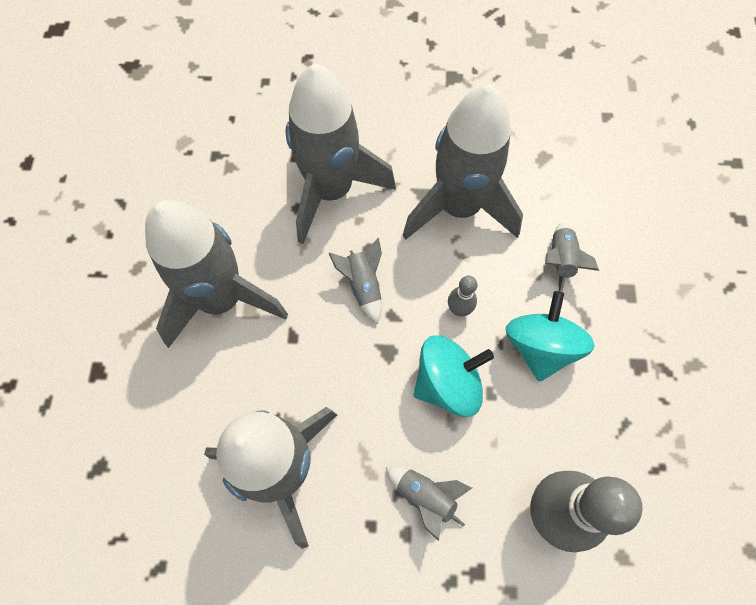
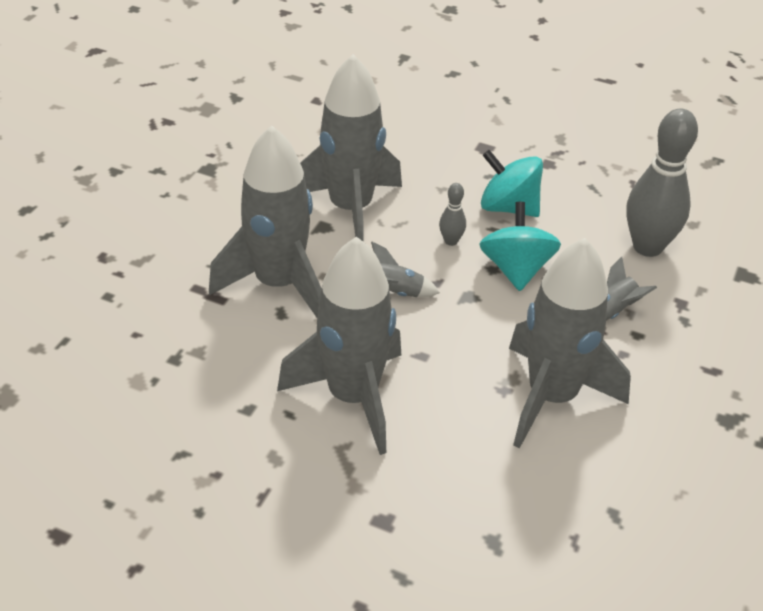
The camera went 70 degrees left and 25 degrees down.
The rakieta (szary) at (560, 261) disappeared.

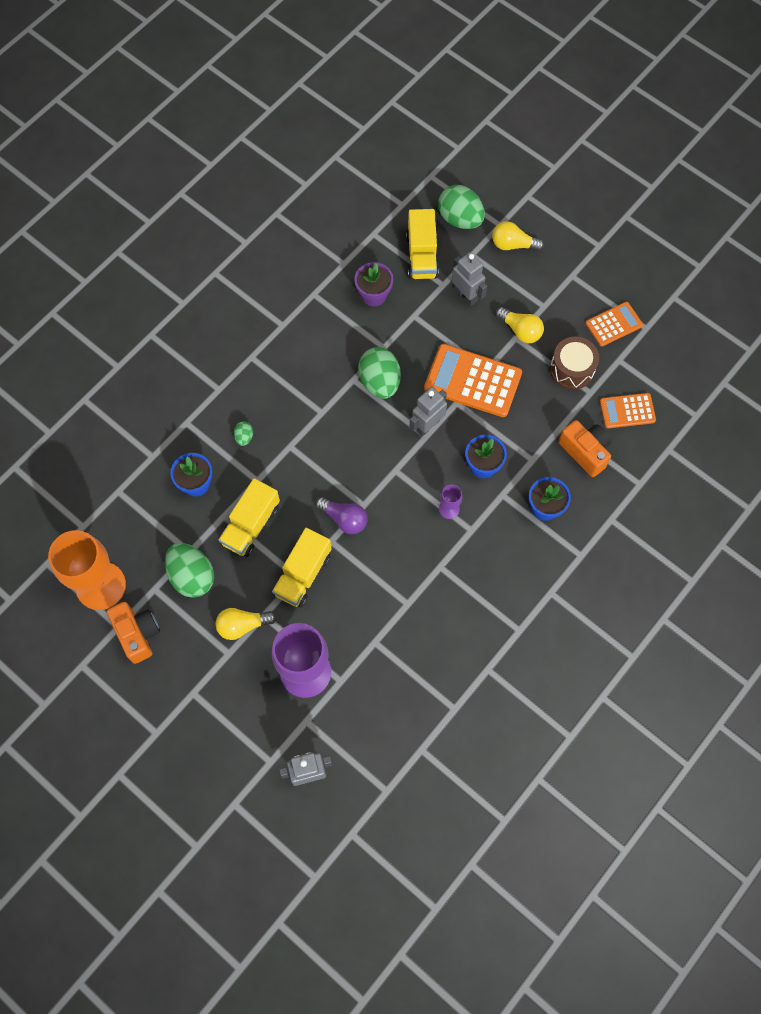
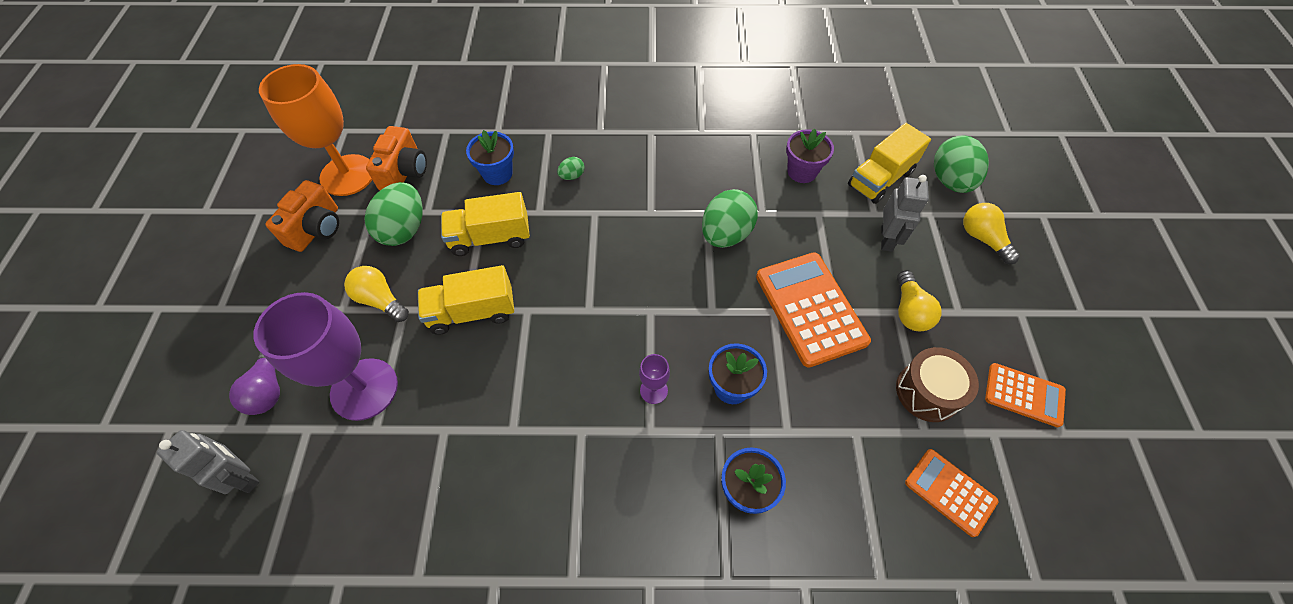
The camera went 50 degrees right and 10 degrees down.
The żarówka (fioletowy) moved from (344, 519) to (268, 389).
The robot (szary) at (427, 425) disappeared.
The aparat fotograficzny (pomarańczowy) moved from (585, 452) to (404, 172).

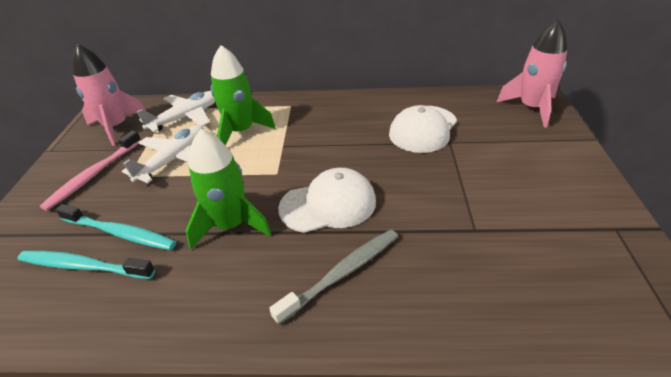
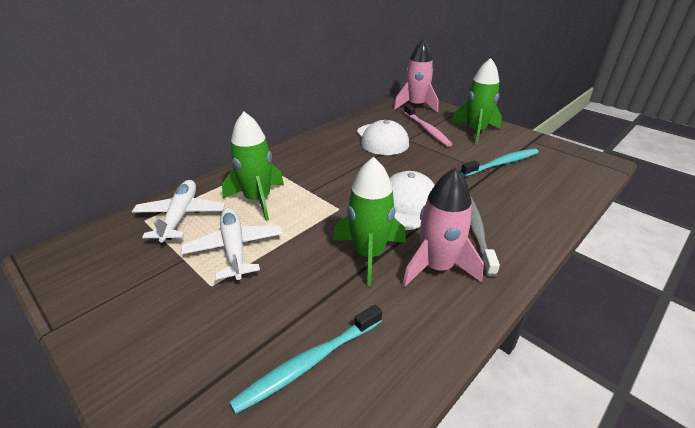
The camera went 50 degrees left and 5 degrees down.
The szczoteczka do zębów (różowy) moved from (94, 174) to (426, 129).
The szczoteczka do zębów (turkusowy) moved from (119, 233) to (501, 163).
The rakieta (różowy) moved from (116, 127) to (437, 267).
The rakieta (zielony) at (475, 131) appeared.

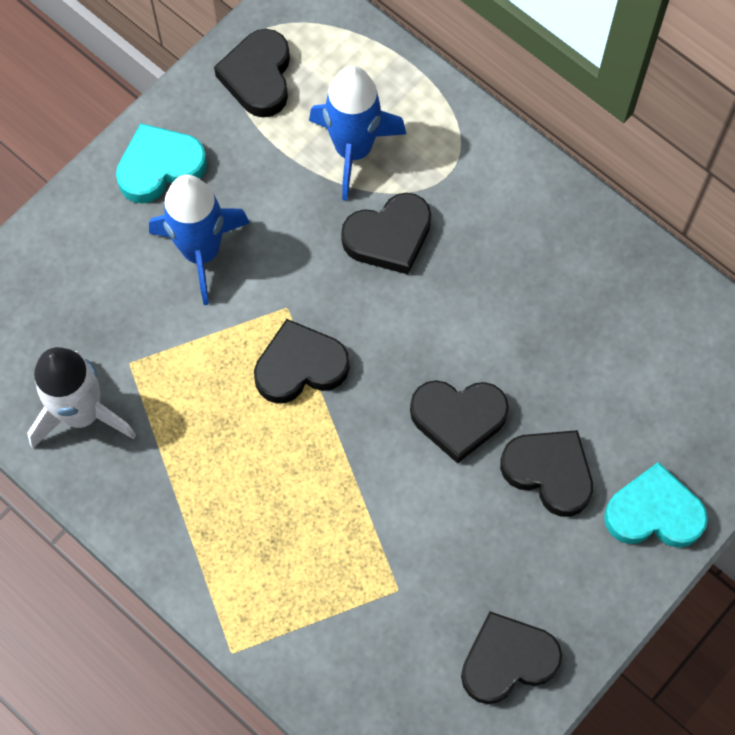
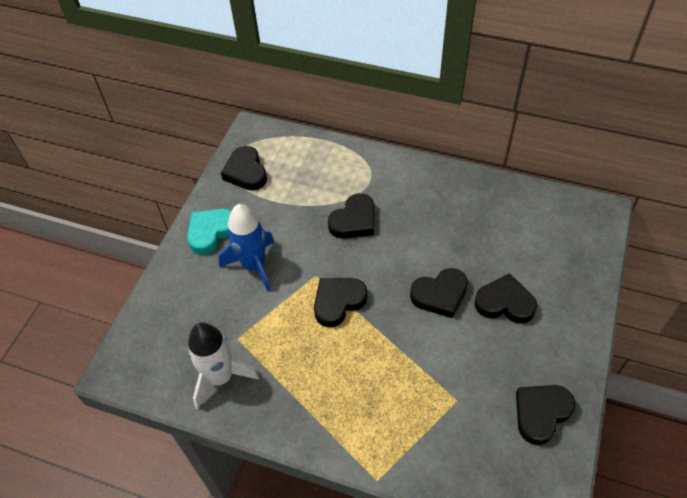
The camera went 20 degrees left and 15 degrees down.
The rakieta (niebieski) at (353, 150) disappeared.
The serce (turkusowy) at (654, 513) disappeared.

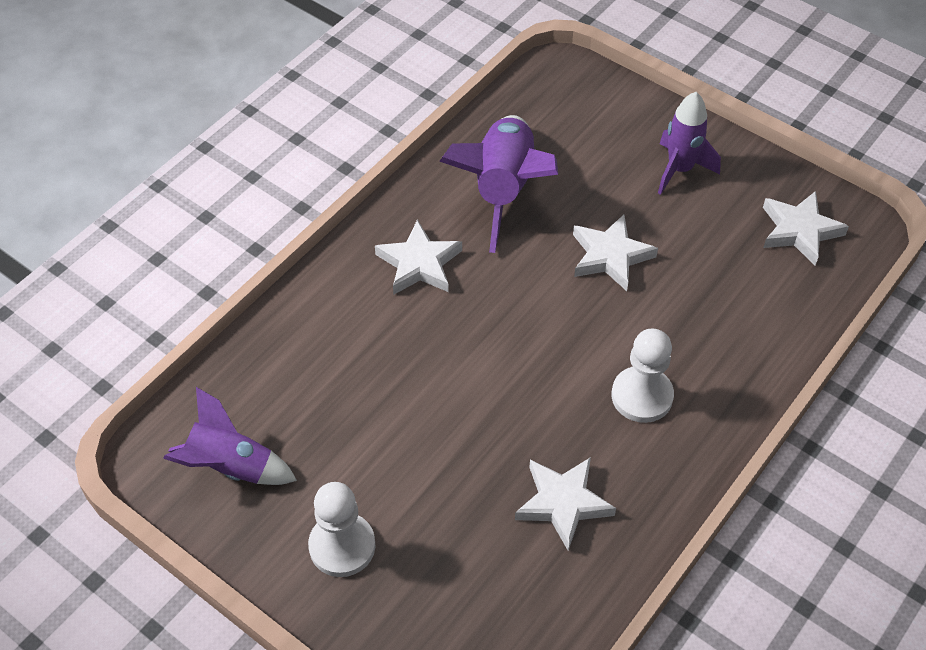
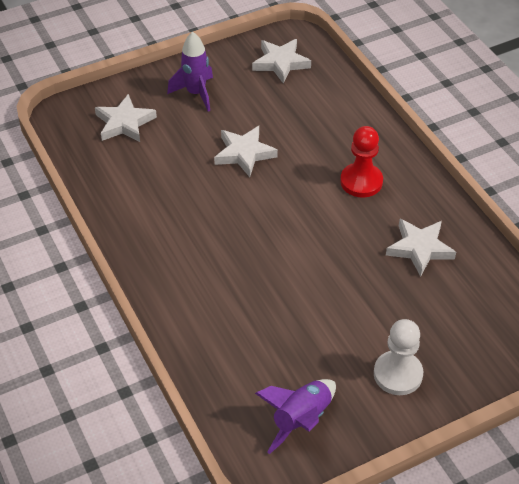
The camera went 65 degrees left and 5 degrees down.
The gwiazda (biały) moved from (419, 263) to (124, 123).
The rakieta (fioletowy) at (503, 190) disappeared.
The pionek (biały) at (642, 396) became the pionek (czerwony) at (361, 182).

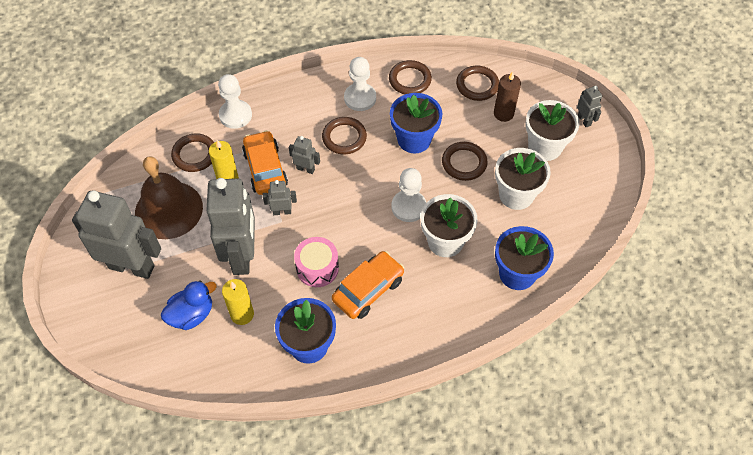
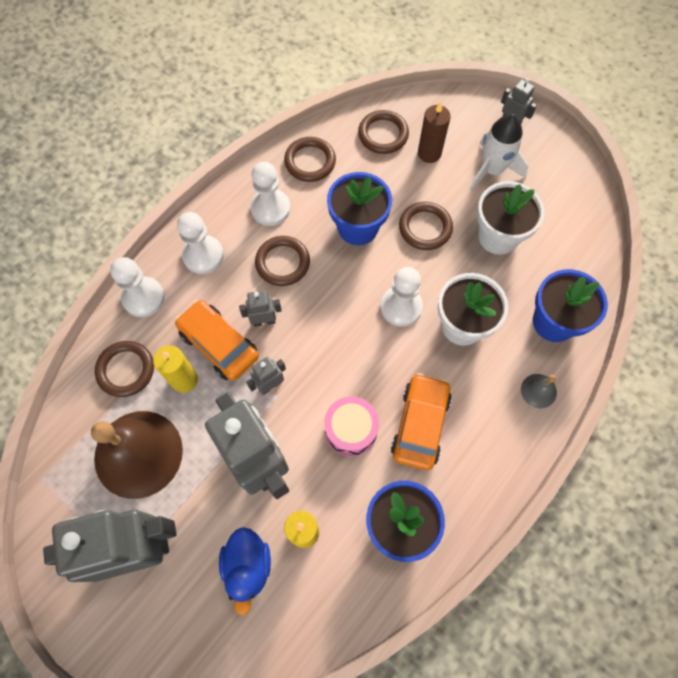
The camera went 30 degrees left and 10 degrees up.
The kaczka (niebieski) at (191, 314) turned 150 degrees clockwise.
The doniczka (biały) at (545, 147) was replaced by the rakieta (biały) at (492, 170).
The pionek (biały) at (203, 255) appeared.
The dzwonek (szary) at (538, 390) appeared.

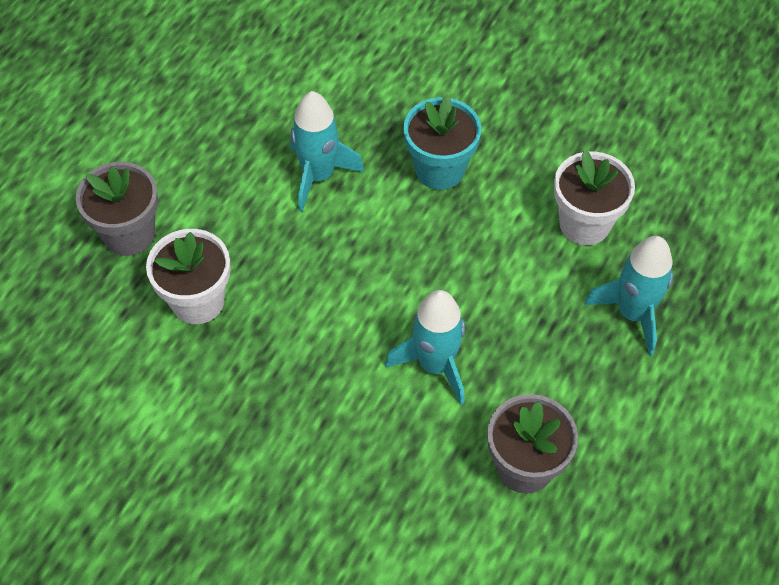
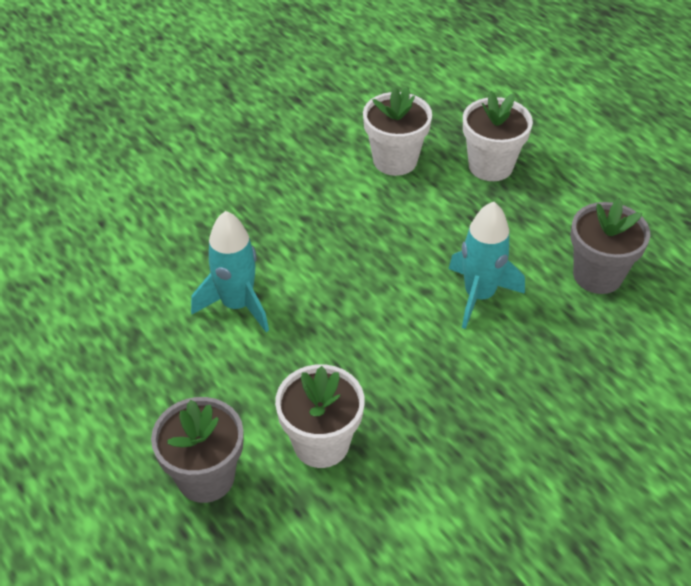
The camera went 65 degrees left and 10 degrees down.
The doniczka (turkusowy) at (439, 169) disappeared.
The rakieta (turkusowy) at (632, 313) was replaced by the doniczka (biały) at (490, 166).

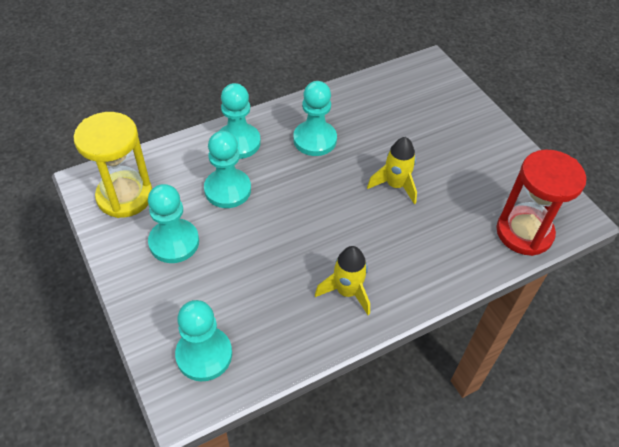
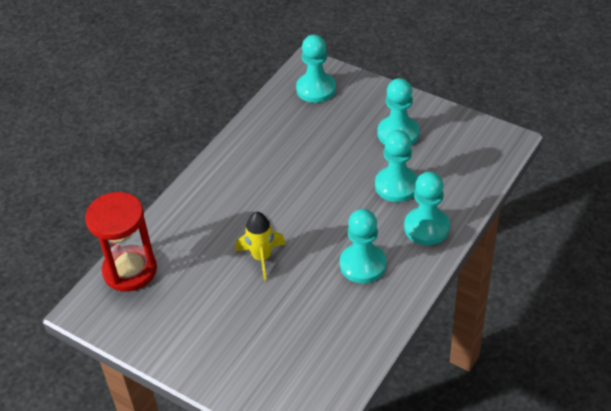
The camera went 155 degrees right and 5 degrees down.
The klepsydra (żółty) at (125, 196) disappeared.
The rakieta (żółty) at (347, 292) disappeared.

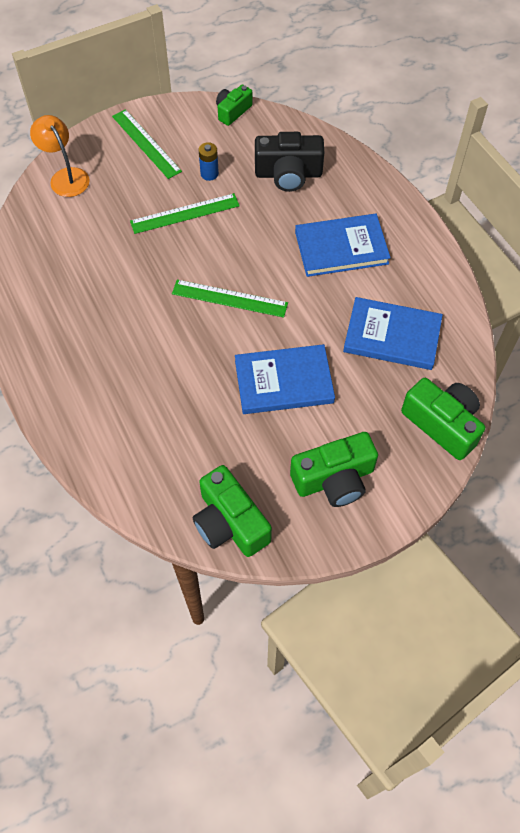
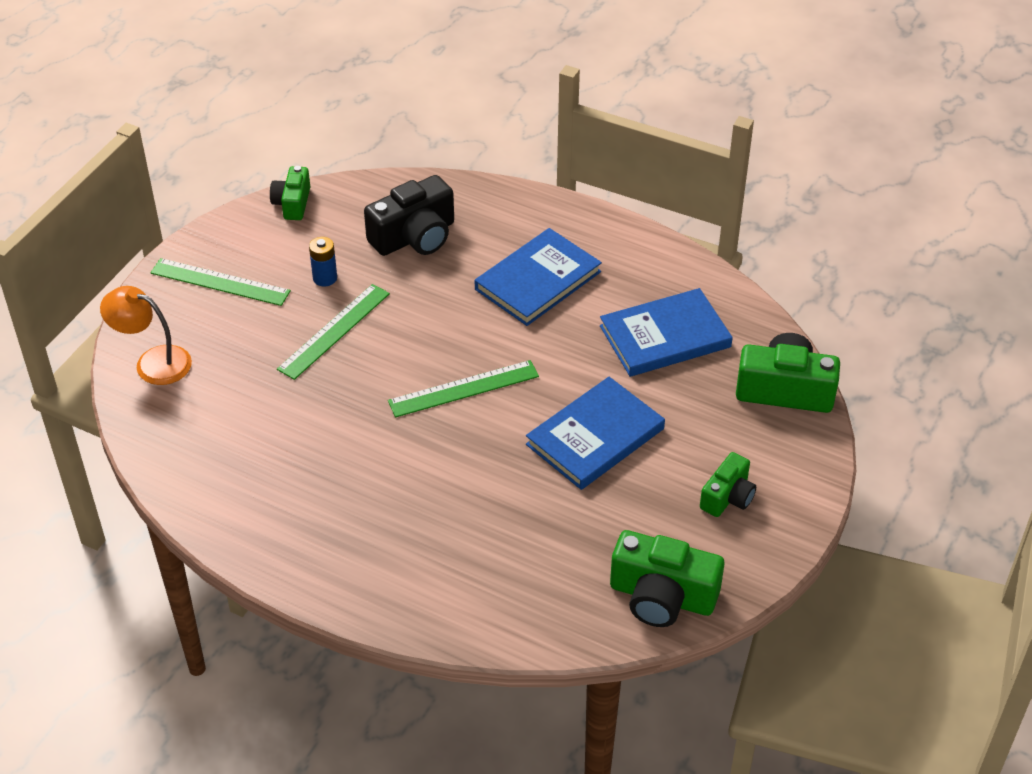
The camera went 35 degrees left and 15 degrees down.
The aparat fotograficzny (zielony) at (334, 479) changed to 0.60 times the size.

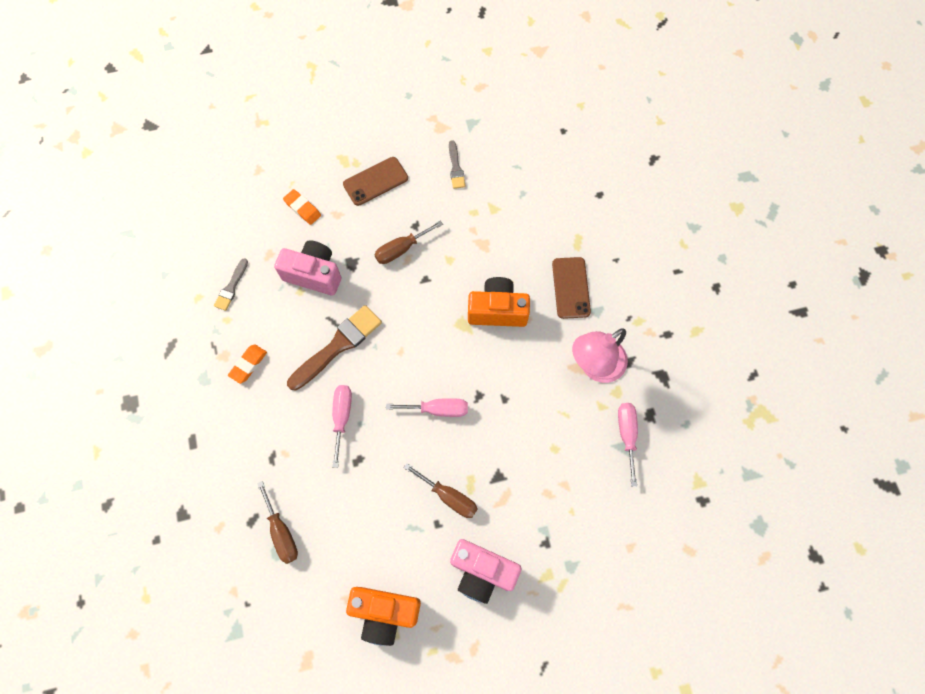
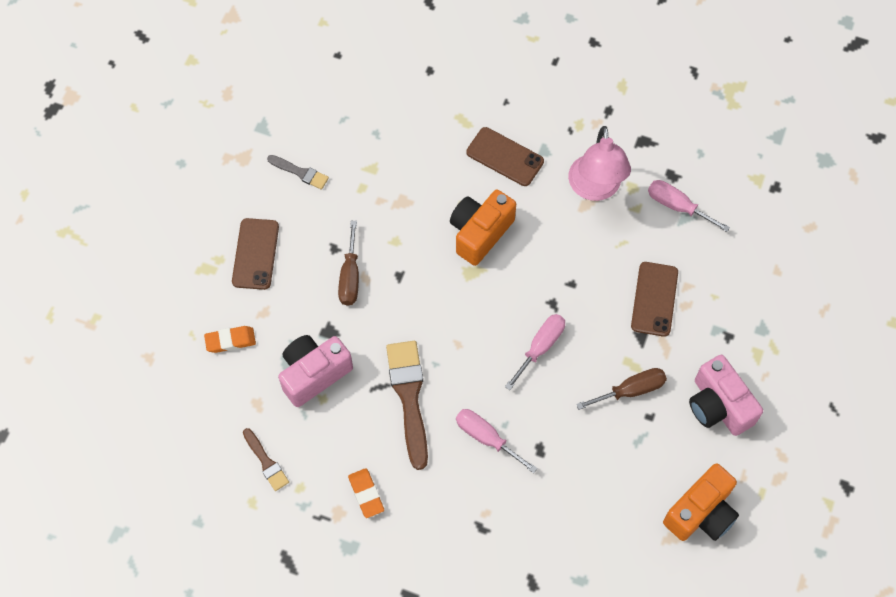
The camera went 55 degrees left and 5 degrees down.
The pędzel (szary) at (231, 287) became the pędzel (brązowy) at (266, 462).
The śrubokręt (brązowy) at (281, 532) disappeared.
The aparat fotograficzny (różowy) at (482, 571) turned 90 degrees clockwise.
The telefon (brązowy) at (654, 299) appeared.

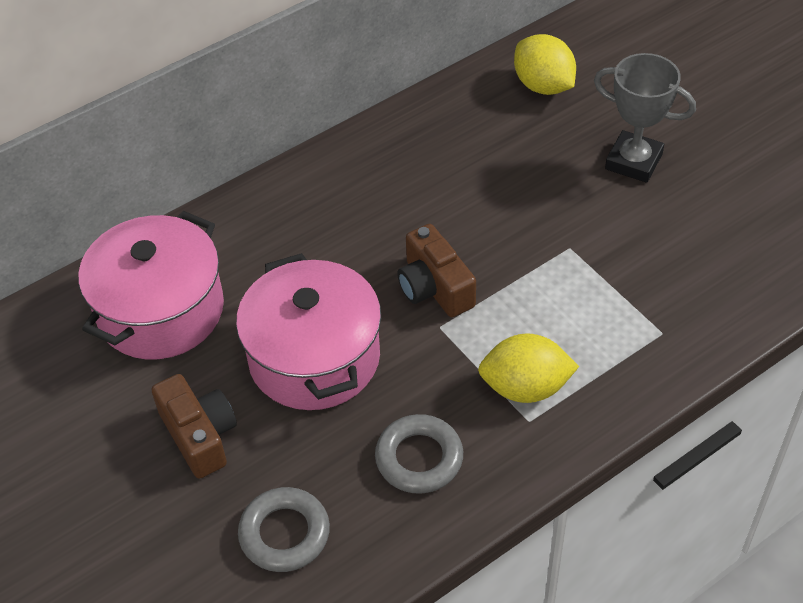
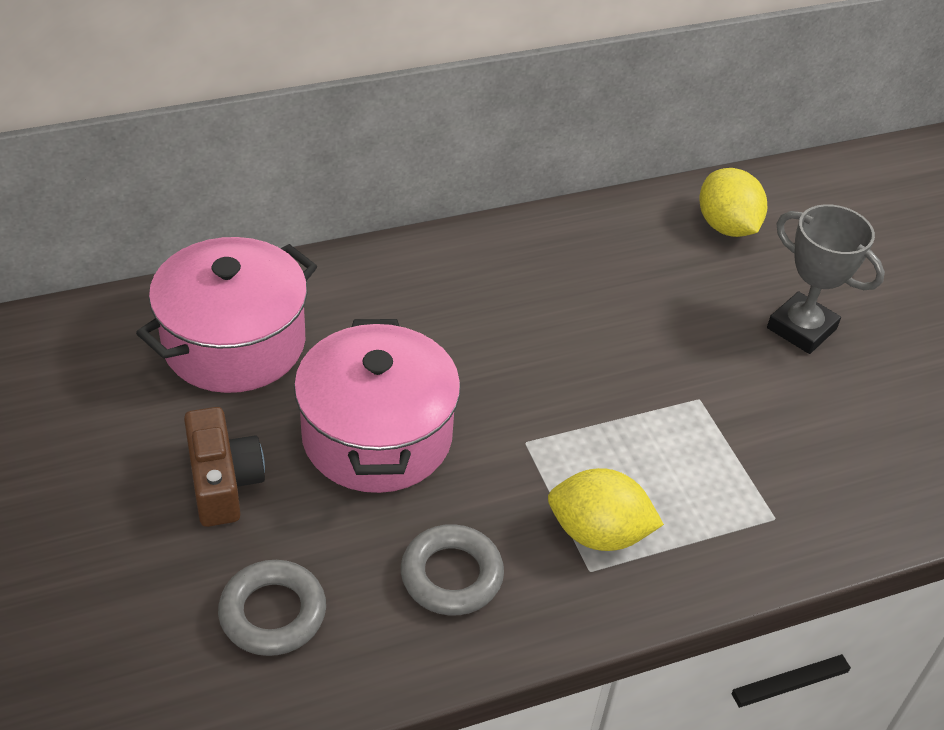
The camera went 10 degrees right and 5 degrees down.
The aparat fotograficzny (brązowy) at (434, 287) disappeared.

